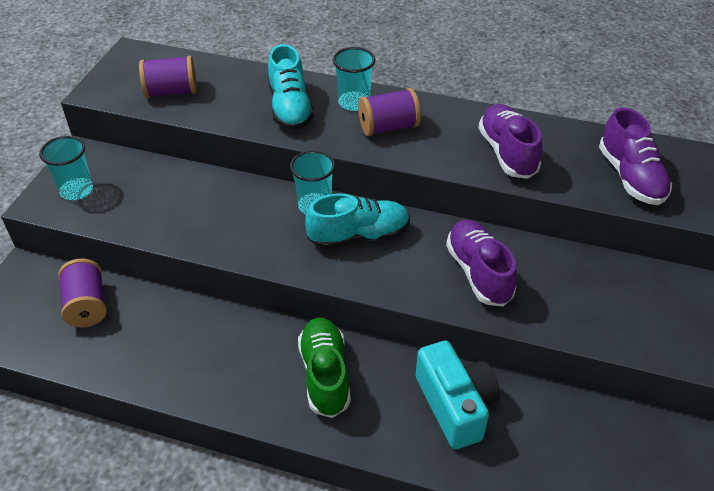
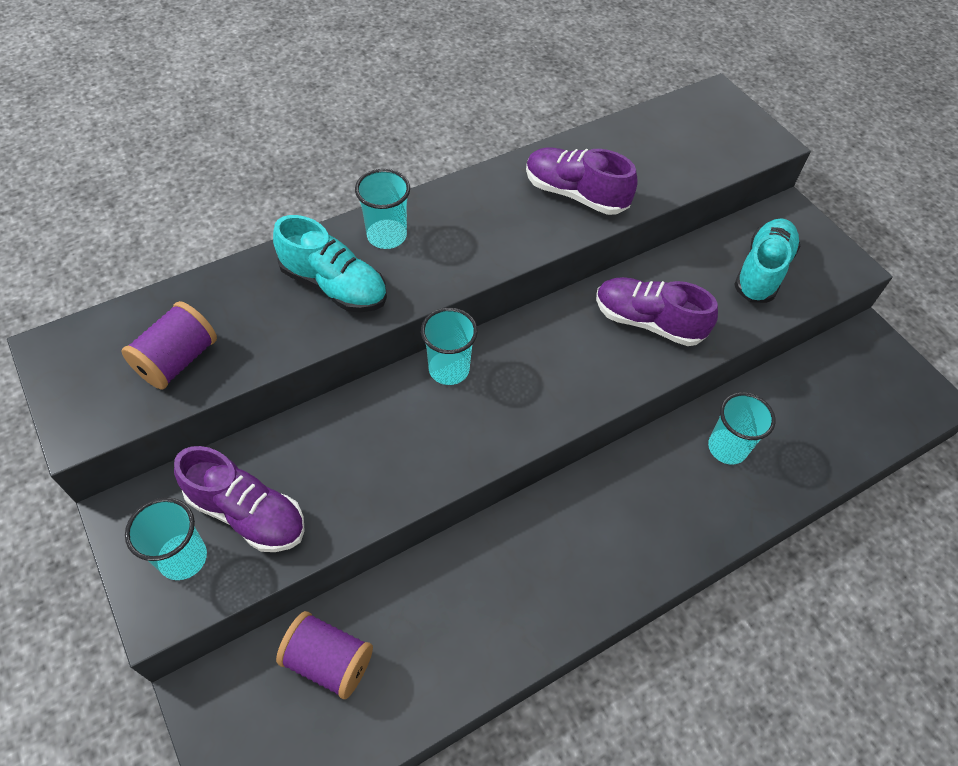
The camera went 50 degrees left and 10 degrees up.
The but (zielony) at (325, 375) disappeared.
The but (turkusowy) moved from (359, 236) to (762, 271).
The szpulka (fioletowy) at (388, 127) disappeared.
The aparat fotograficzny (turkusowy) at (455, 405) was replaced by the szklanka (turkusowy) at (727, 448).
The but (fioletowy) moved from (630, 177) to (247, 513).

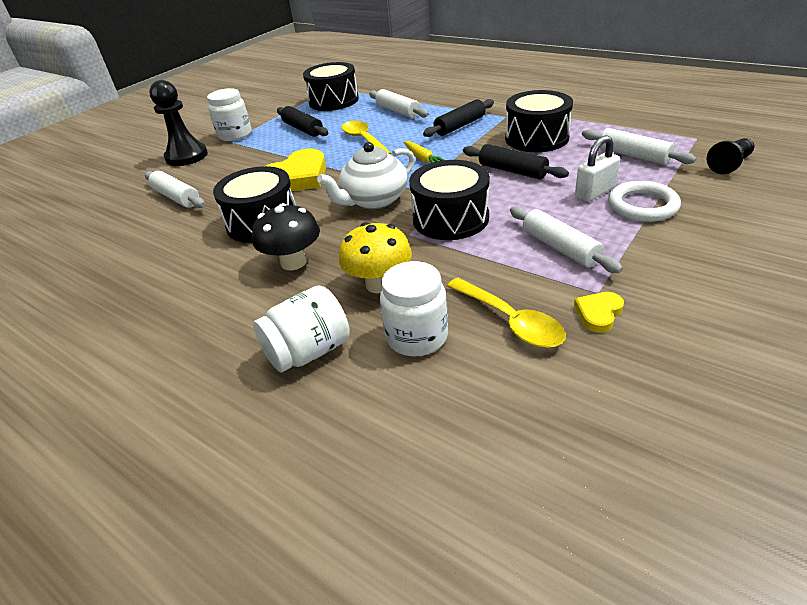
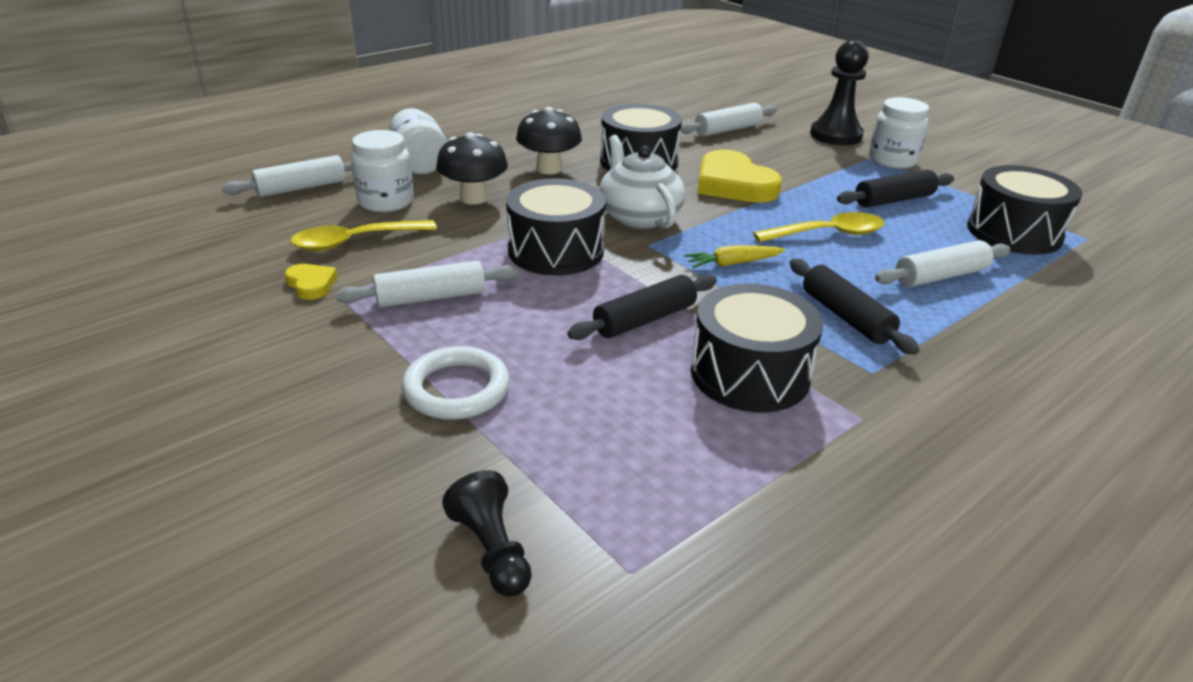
The camera went 100 degrees right and 5 degrees down.
The grzyb (żółty) at (379, 284) became the grzyb (czarny) at (474, 198).
The kłódka (biały) at (594, 192) disappeared.
The wałek do ciasta (biały) moved from (633, 155) to (301, 188).

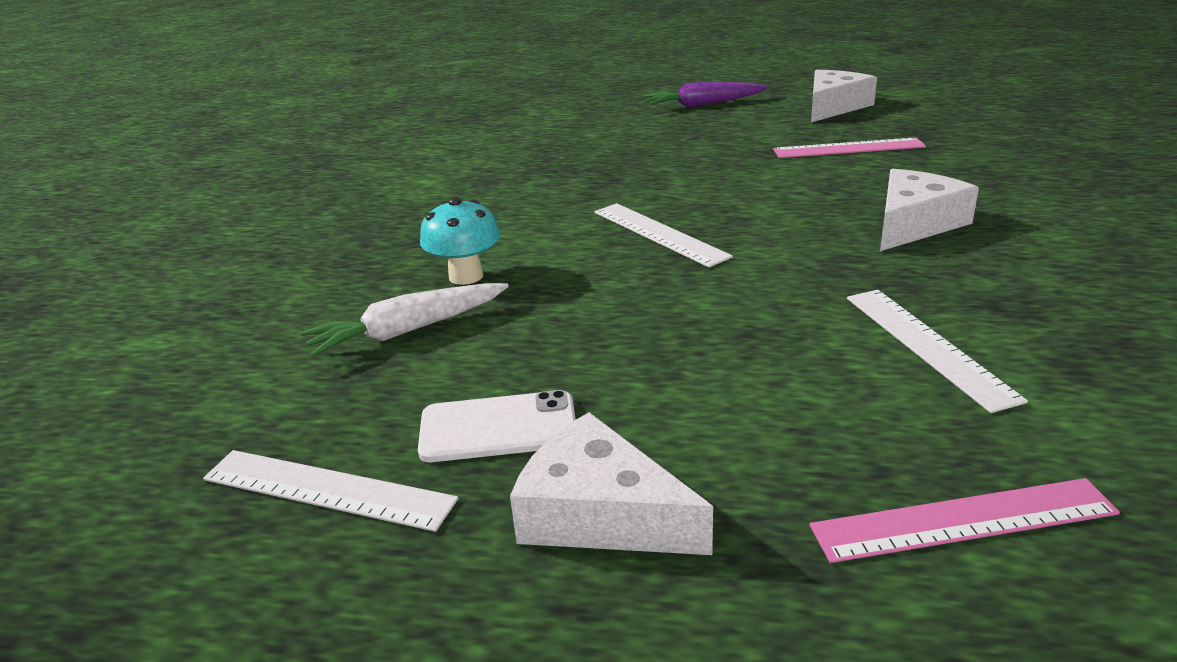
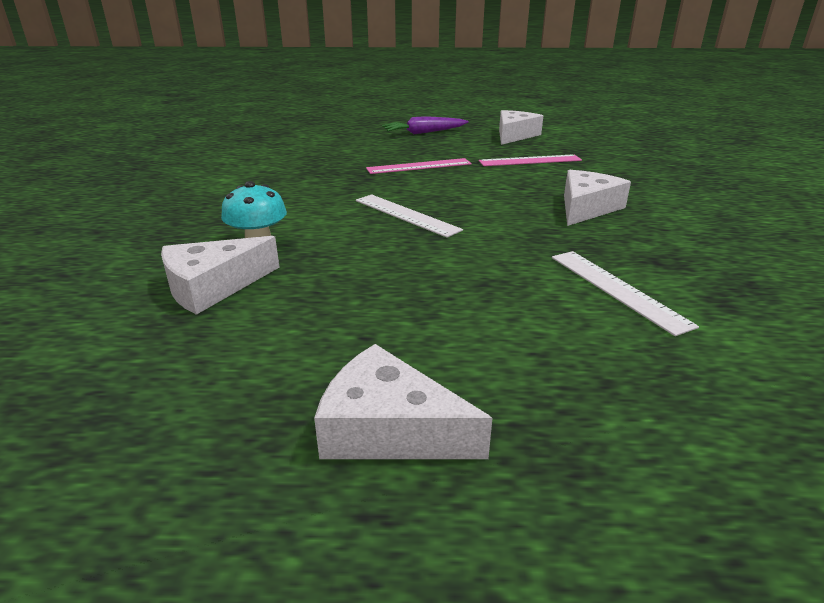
The camera went 10 degrees left and 0 degrees up.
The linijka (biały) at (327, 489) disappeared.
The marchewka (biały) at (408, 331) was replaced by the ser (biały) at (213, 286).
The telefon (biały) at (498, 428) disappeared.
The linijka (różowy) moved from (963, 520) to (419, 166).

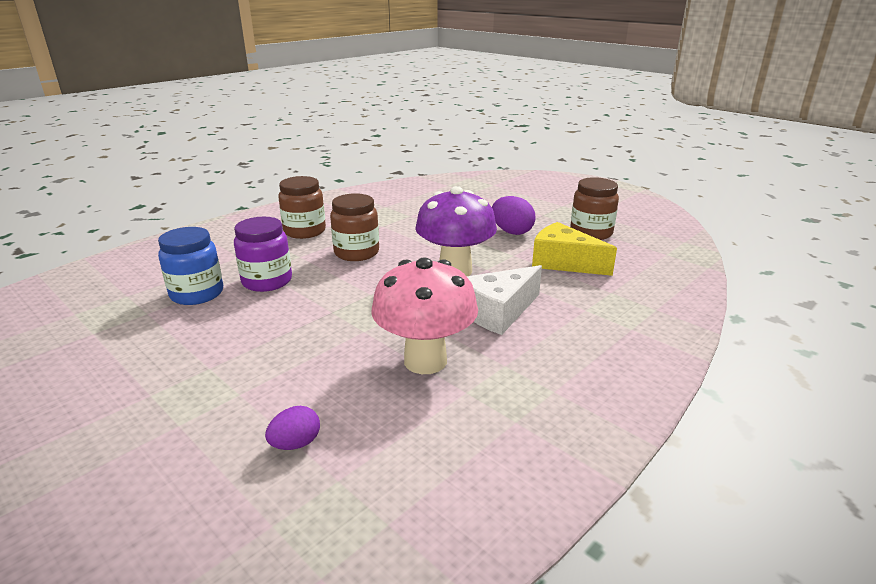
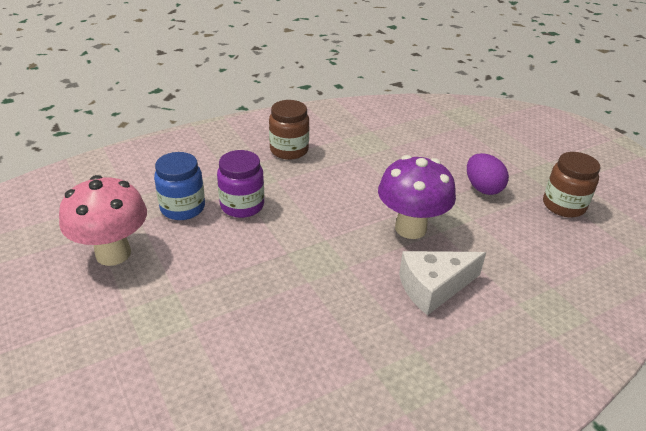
The camera went 15 degrees right and 10 degrees up.
The jajko (fioletowy) at (296, 444) disappeared.
The słoik (brązowy) at (356, 253) disappeared.
The grzyb (różowy) moved from (425, 361) to (113, 253).
The ser (żółty) at (563, 262) disappeared.

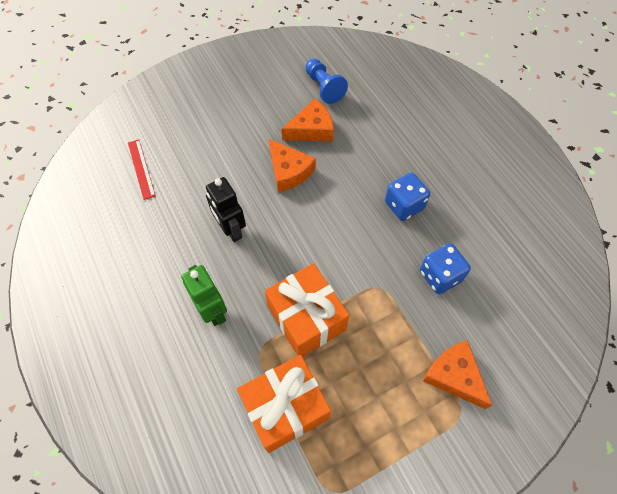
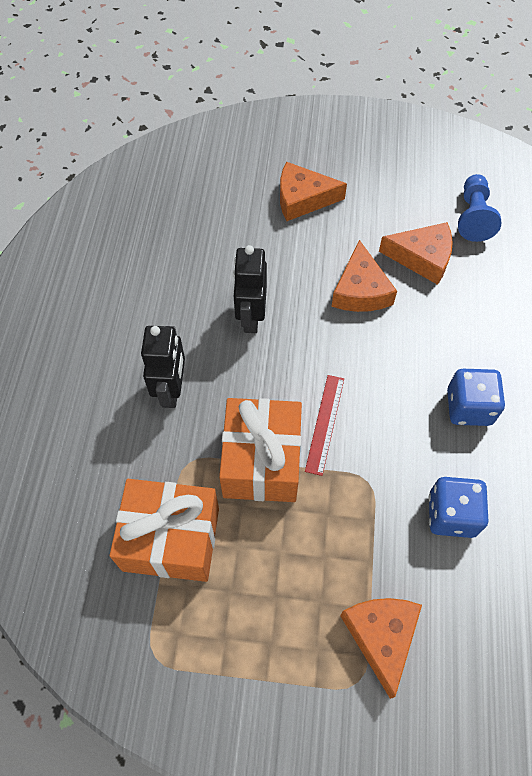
The camera went 35 degrees right and 0 degrees up.
The linijka (czerwony) moved from (141, 169) to (324, 423).
The robot (zielony) at (213, 310) became the robot (czarny) at (171, 390).
The ser (pomarańczowy) at (302, 199) appeared.

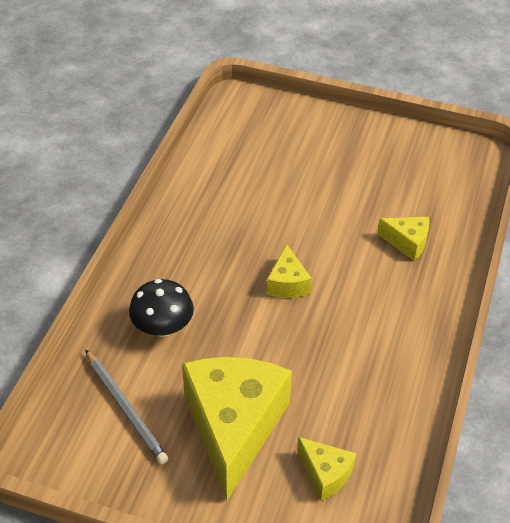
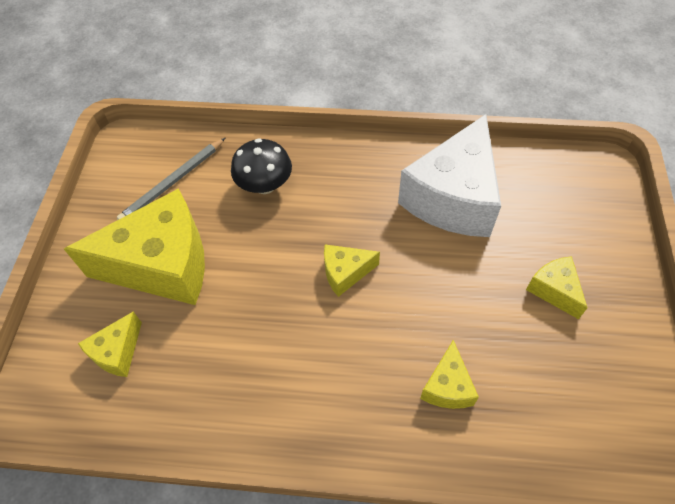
The camera went 80 degrees right and 10 degrees up.
The ser (biały) at (453, 198) appeared.
The ser (żółty) at (554, 290) appeared.

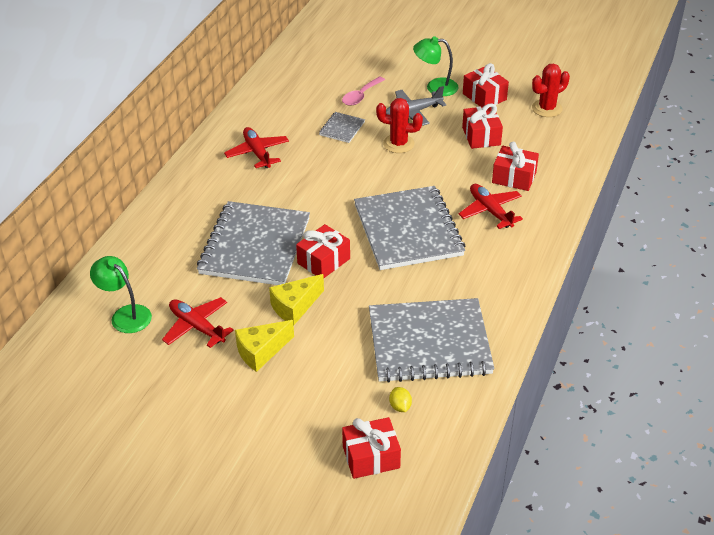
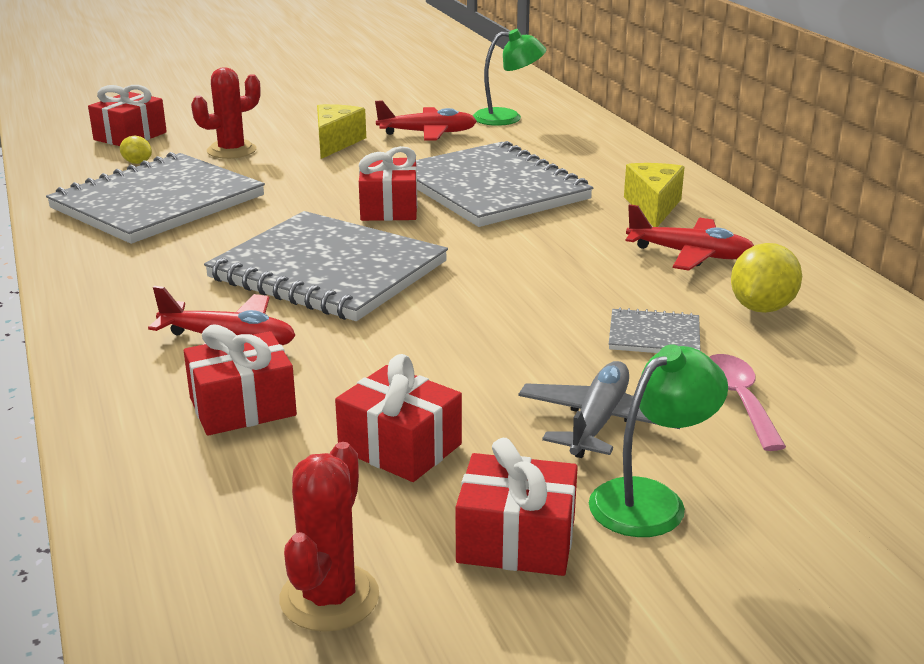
The camera went 135 degrees right and 15 degrees down.
The ser (żółty) moved from (295, 307) to (653, 207).
The zeszyt (szary) at (342, 128) turned 60 degrees counterclockwise.
The kaktus (czerwony) moved from (398, 144) to (231, 150).
The cytryna (żółty) at (761, 308) appeared.

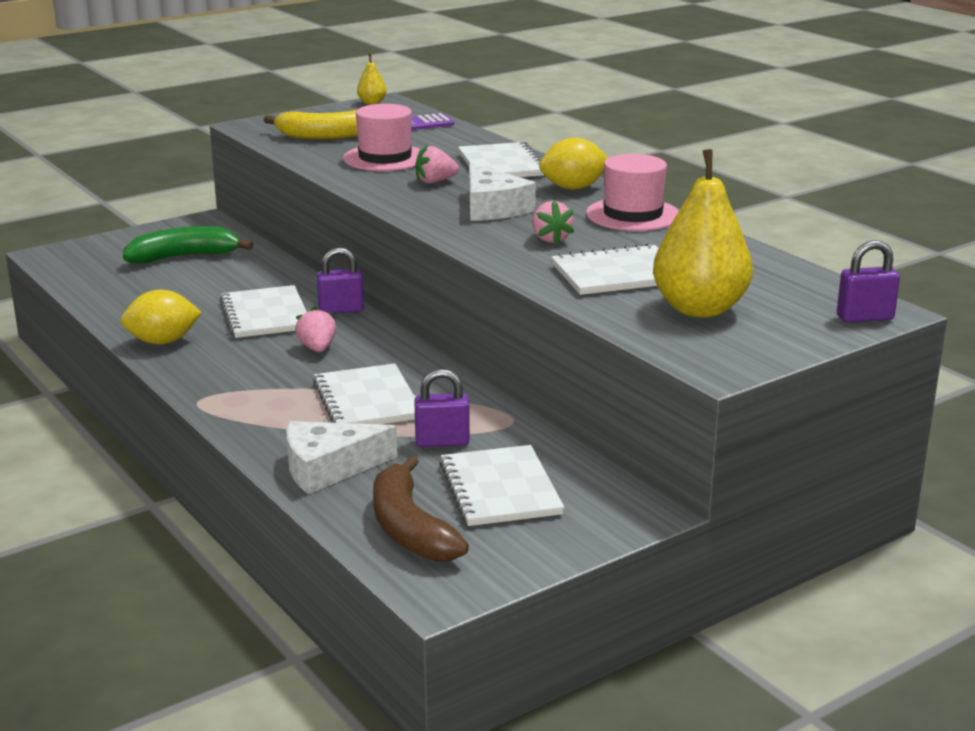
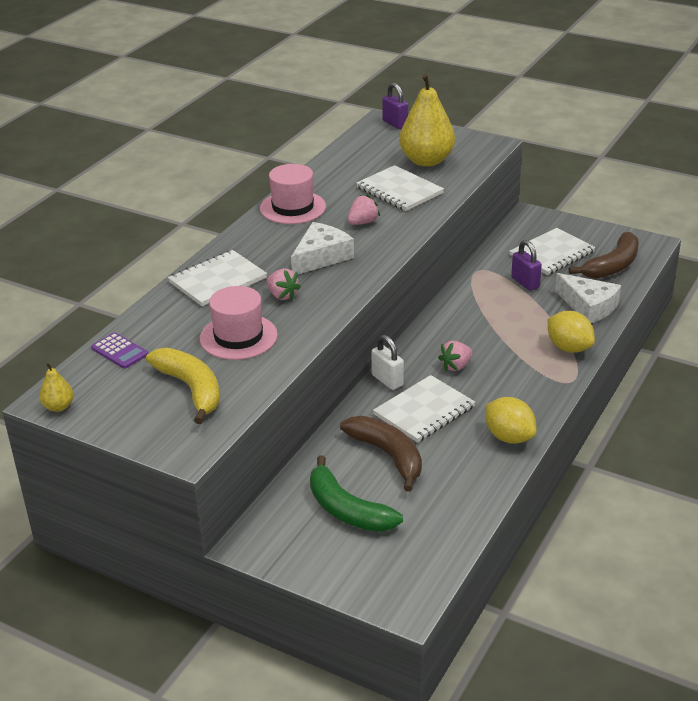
The camera went 115 degrees left and 10 degrees up.
The zeszyt (biały) at (367, 400) disappeared.
The kłódka (fioletowy) at (341, 310) became the kłódka (biały) at (387, 380).
The cytryna (żółty) moved from (573, 188) to (569, 348).
The banan (brązowy) at (388, 455) appeared.

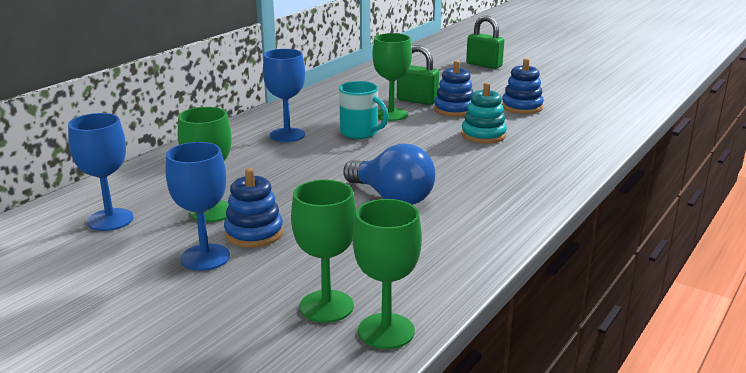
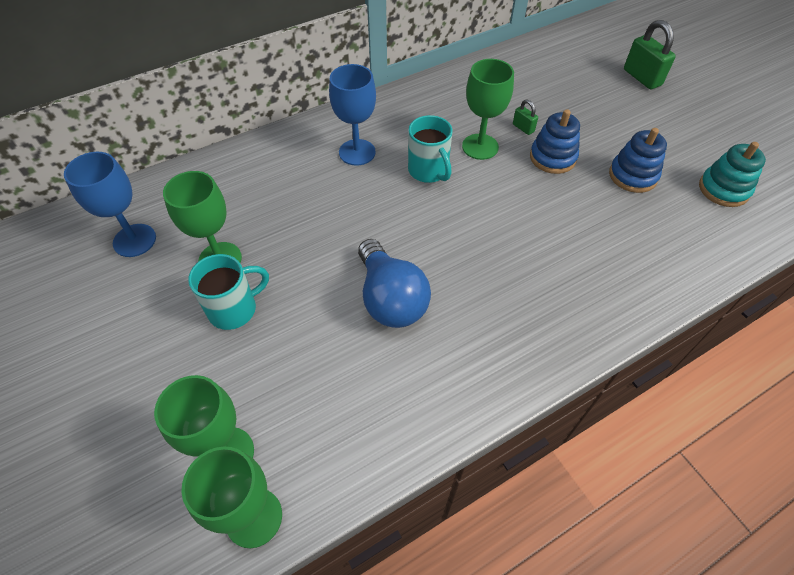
The camera went 25 degrees right and 30 degrees up.
The kielich (niebieski) at (205, 257) disappeared.
The zabawka nakładanka (niebieski) at (254, 233) was replaced by the kubek (turkusowy) at (234, 309).
The kłódka (zielony) at (417, 100) changed to 0.52 times the size.
The zabawka nakładanka (turkusowy) moved from (483, 135) to (723, 189).

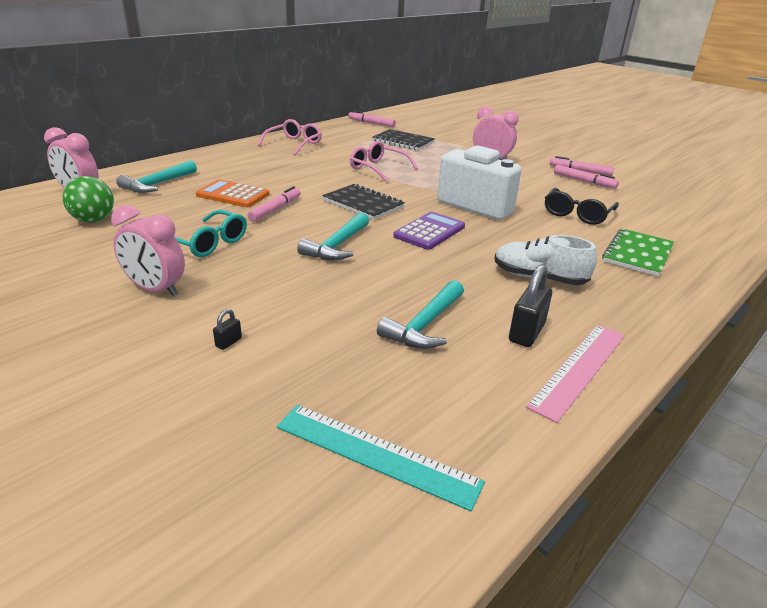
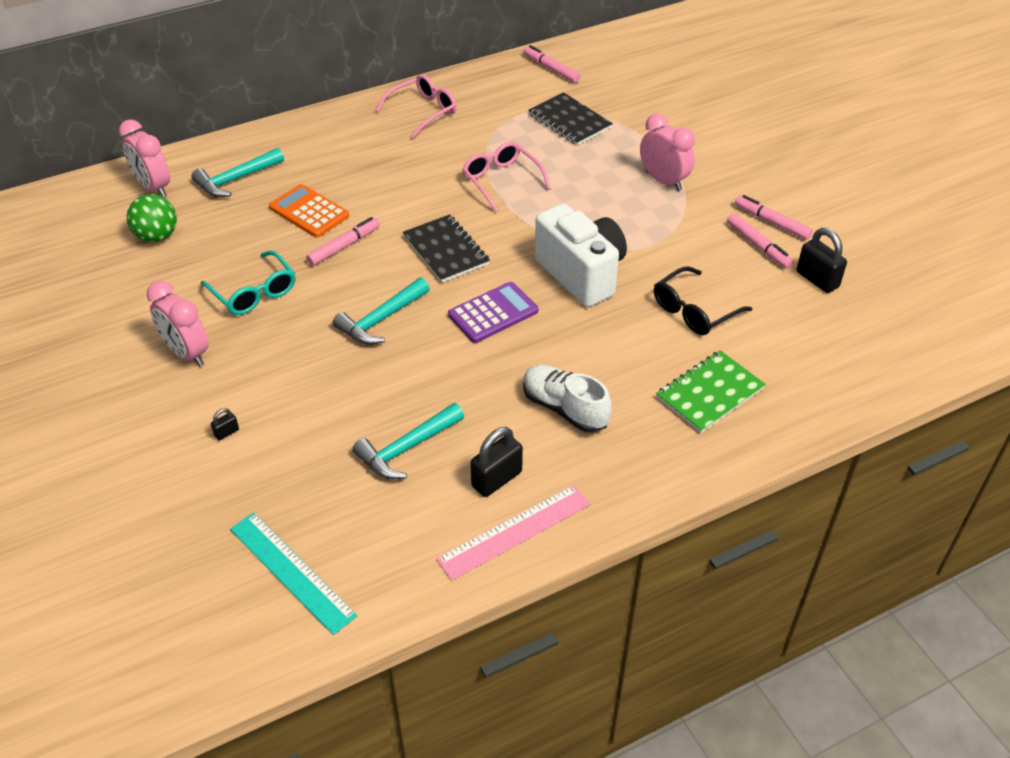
The camera went 20 degrees right and 15 degrees up.
The kłódka (czarny) at (817, 279) appeared.

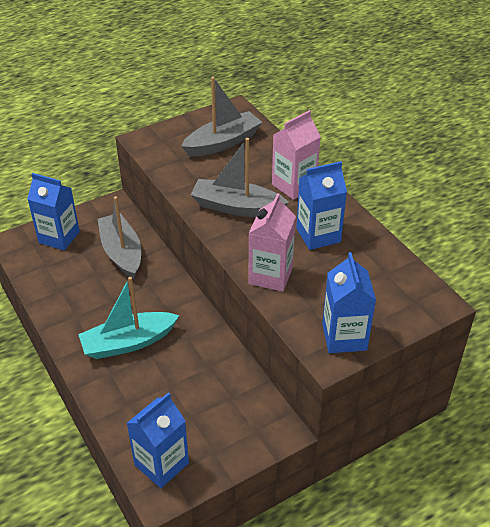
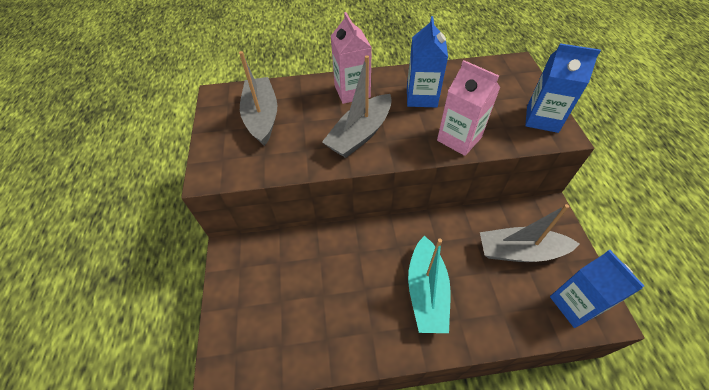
The camera went 65 degrees left and 10 degrees up.
The karton mleka (niebieski) at (59, 237) disappeared.
The łódka (szary) moved from (121, 252) to (520, 251).

